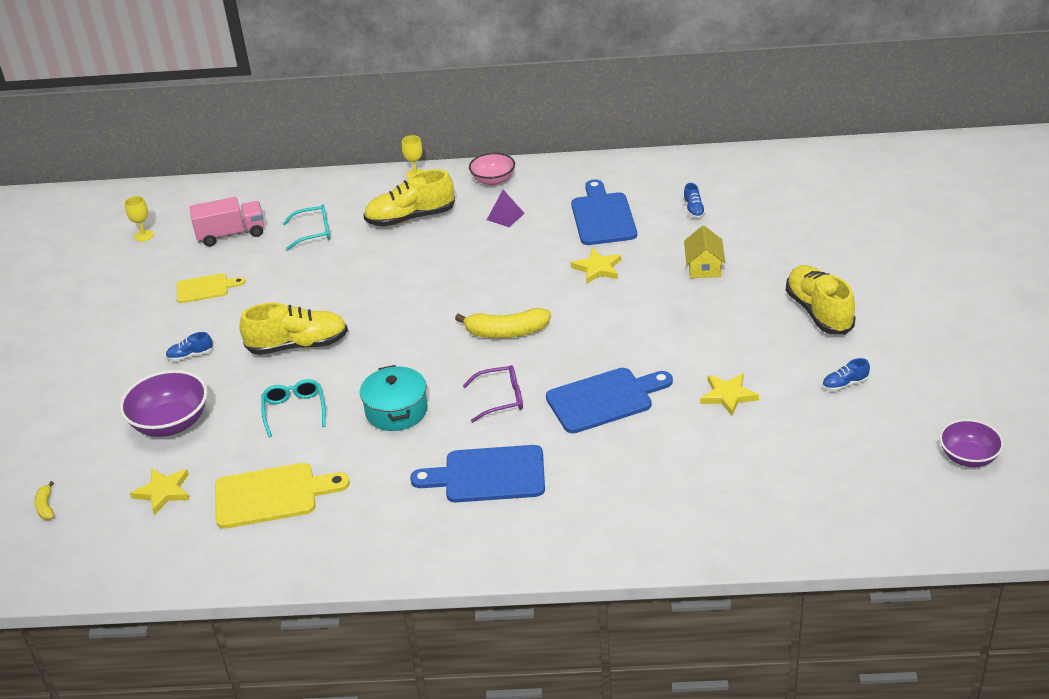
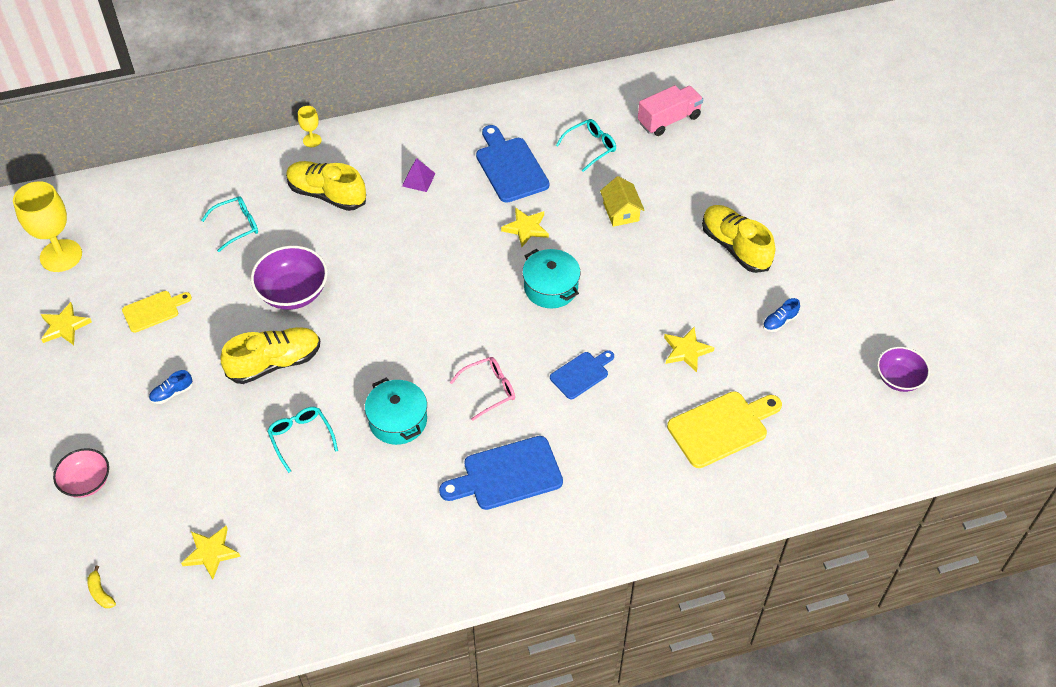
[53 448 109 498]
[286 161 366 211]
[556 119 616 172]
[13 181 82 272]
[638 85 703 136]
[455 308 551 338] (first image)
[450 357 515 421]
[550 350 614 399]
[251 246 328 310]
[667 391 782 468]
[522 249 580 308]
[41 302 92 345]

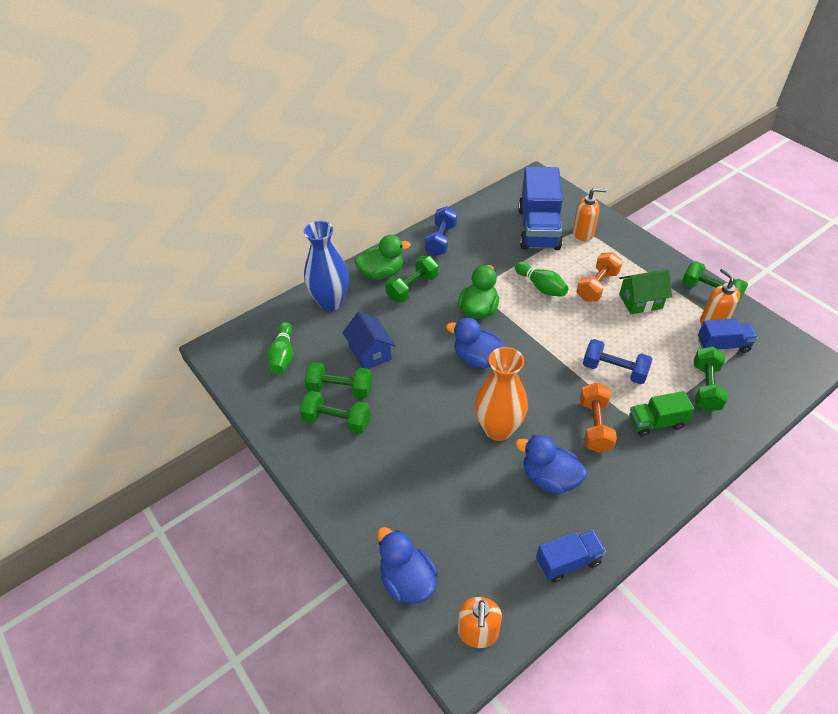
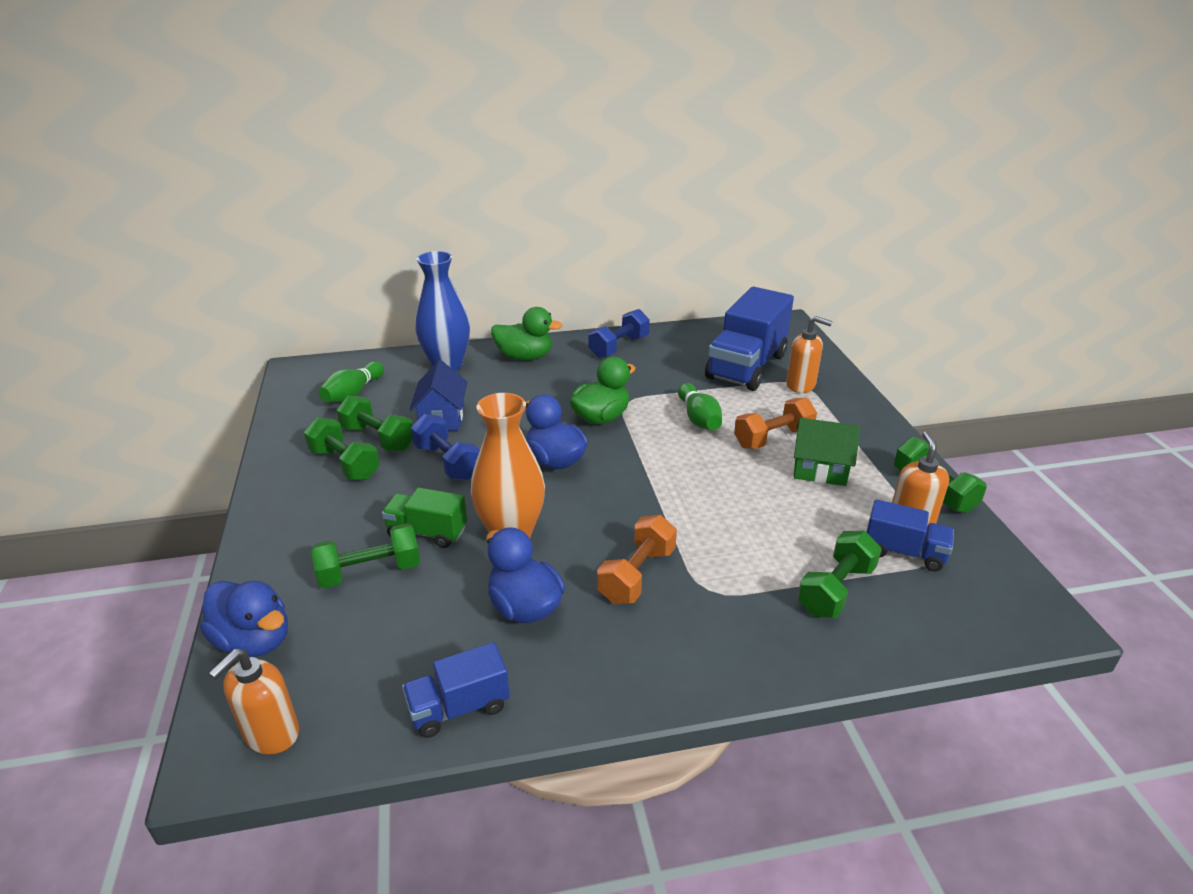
[311 523 420 588]
[411 414 480 480]
[382 488 467 548]
[200 581 288 657]
[402 642 510 738]

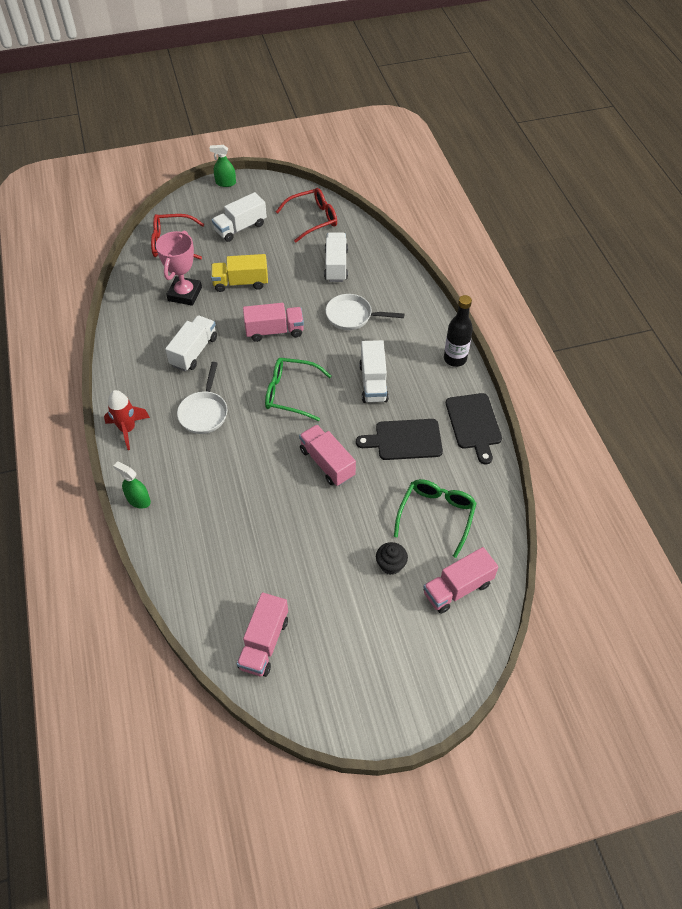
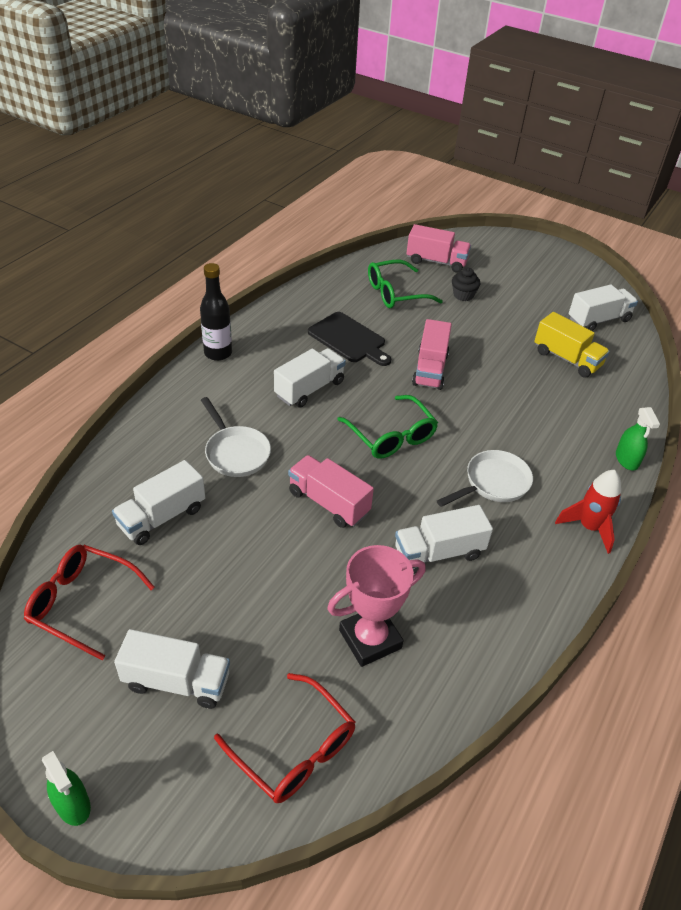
[534 312 610 378]
[446 393 502 464] (first image)
[569 285 638 331]

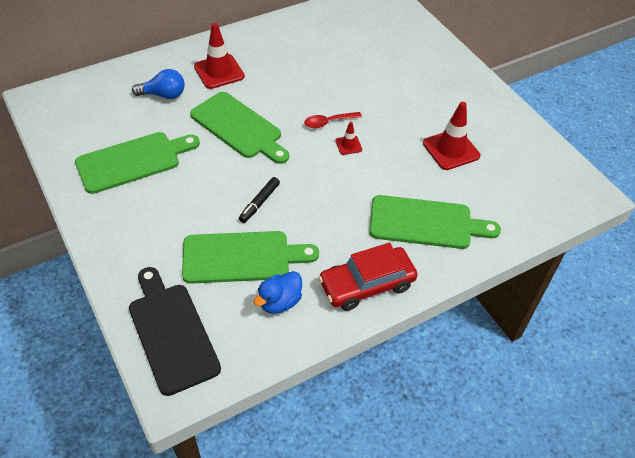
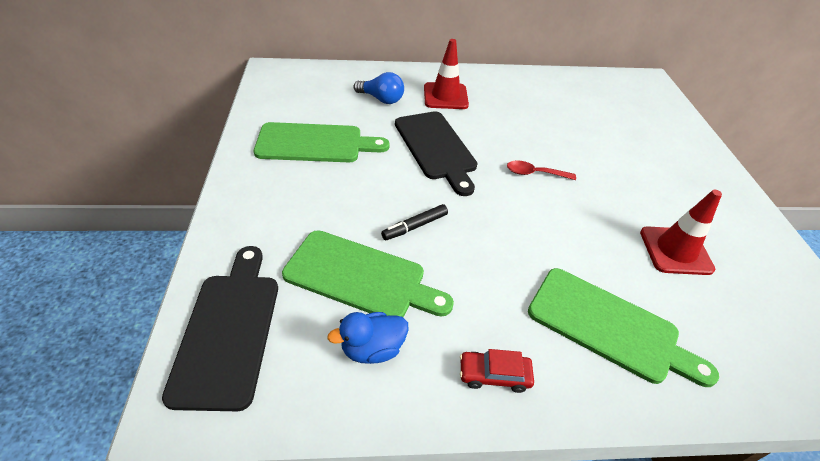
[395 111 478 196]
[336 122 362 155] (first image)
[460 349 534 393]

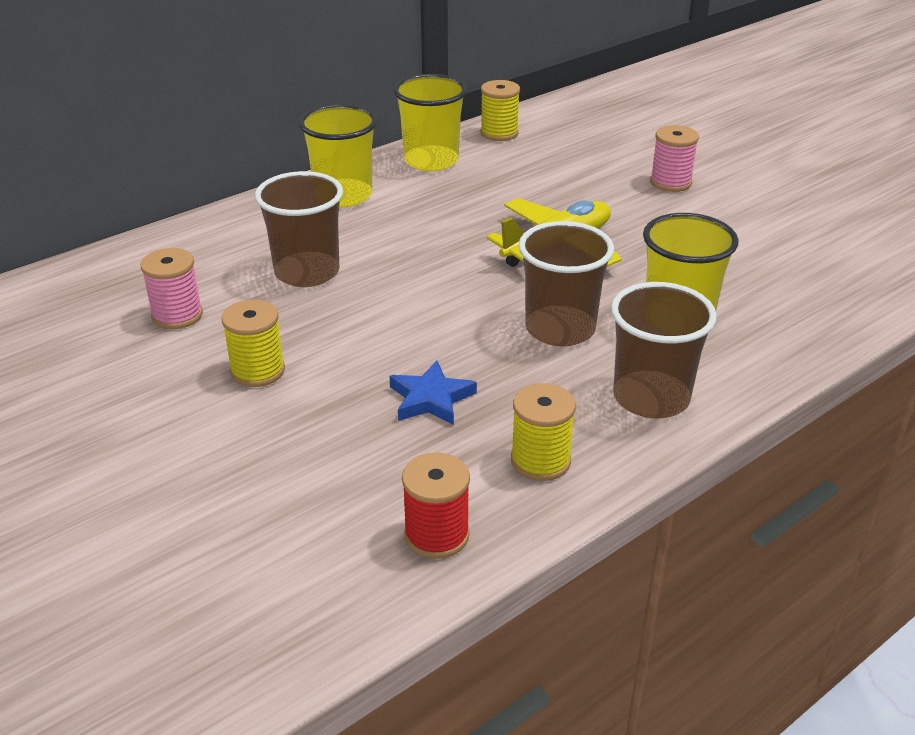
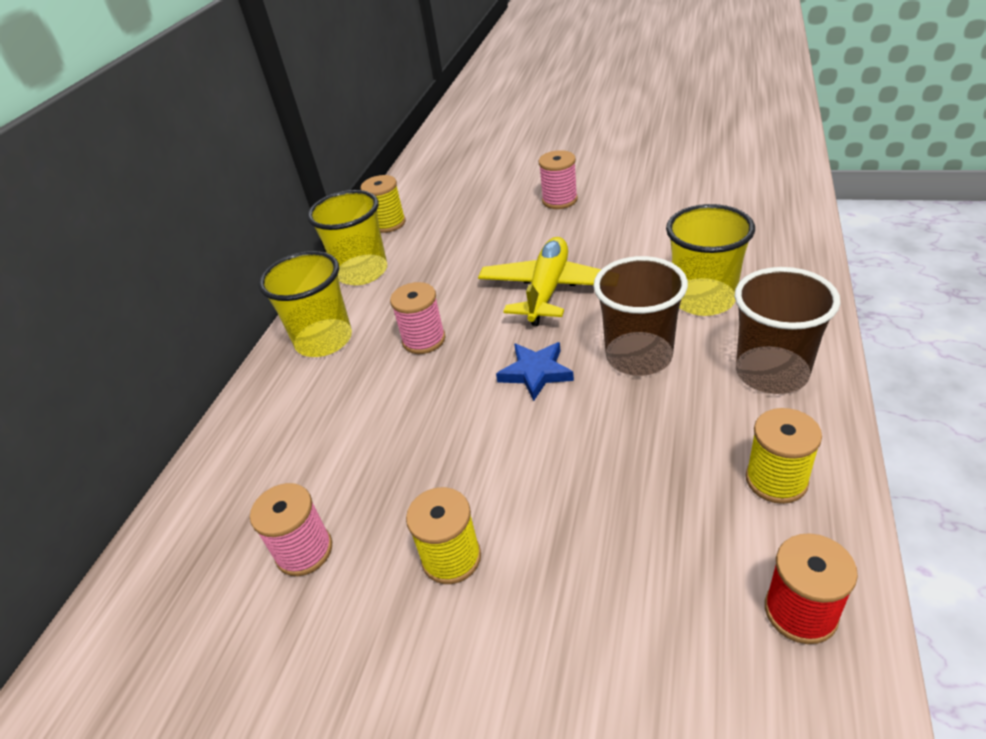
[255 171 343 287] (first image)
[496 342 574 401]
[390 282 446 354]

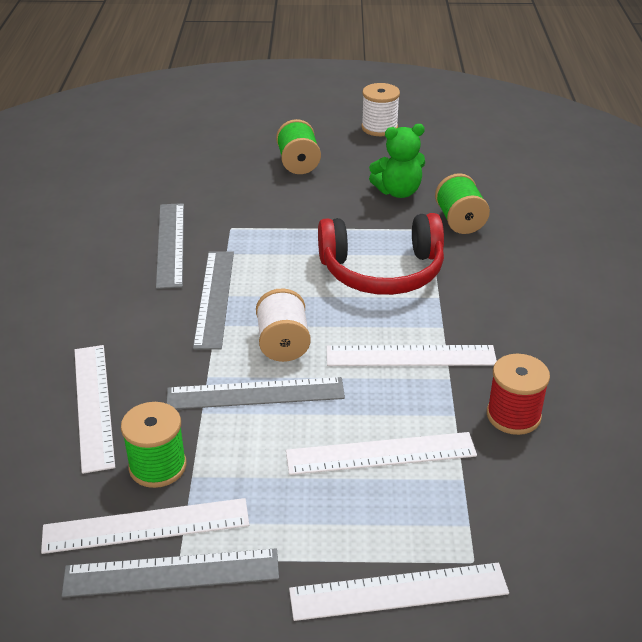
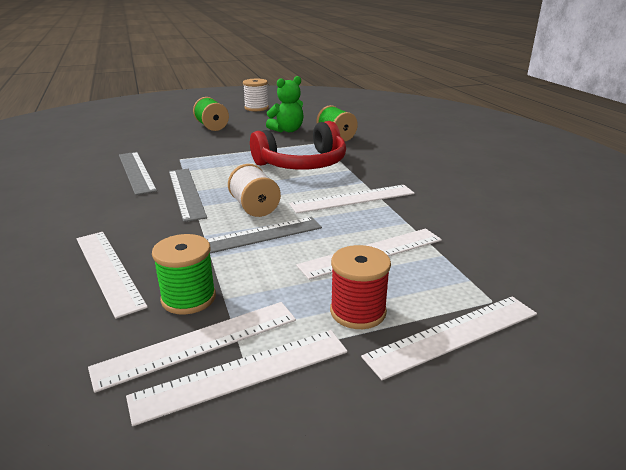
[330 245 391 329]
[126 330 347 426]

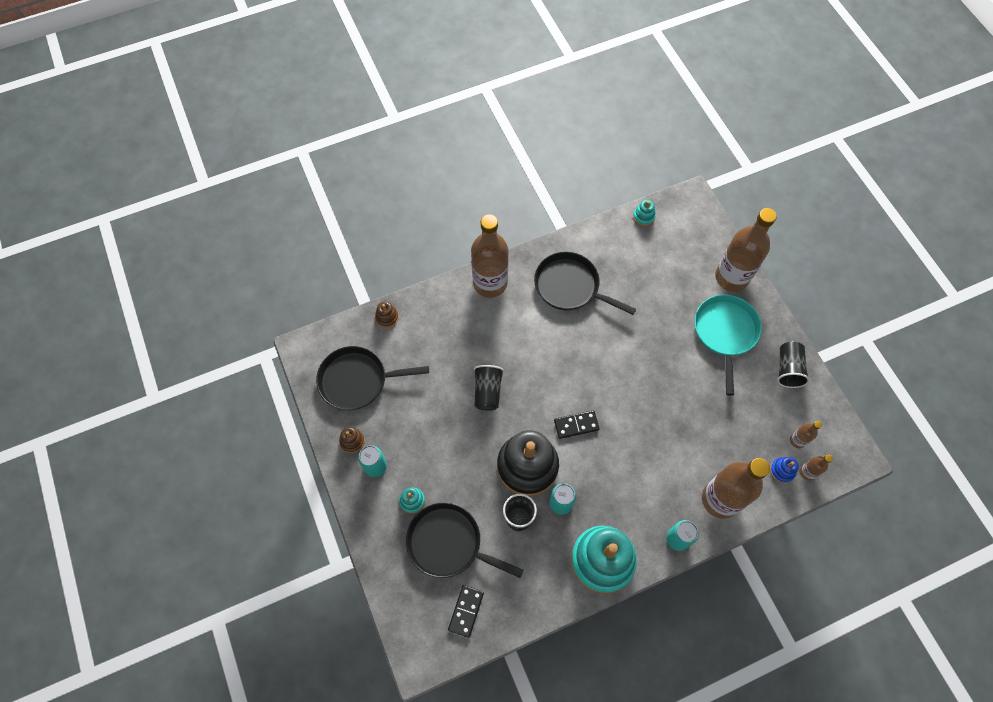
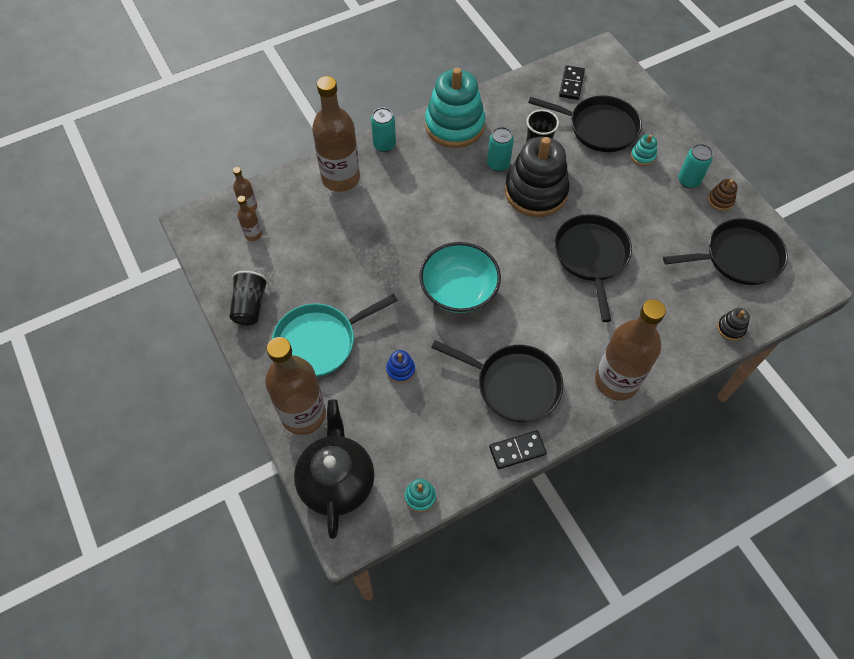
[272 294 398 377]
[717 308 750 341]
[555 214 632 322]
[489 430 547 469]
[386 350 415 383]
[419 242 501 313]
[294 399 374 539]

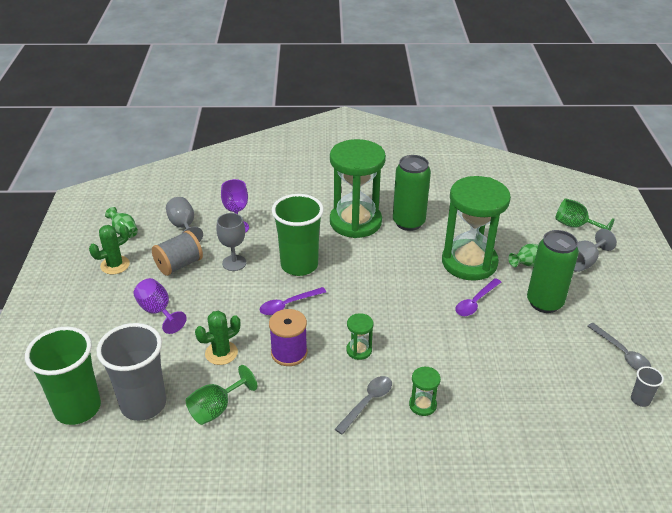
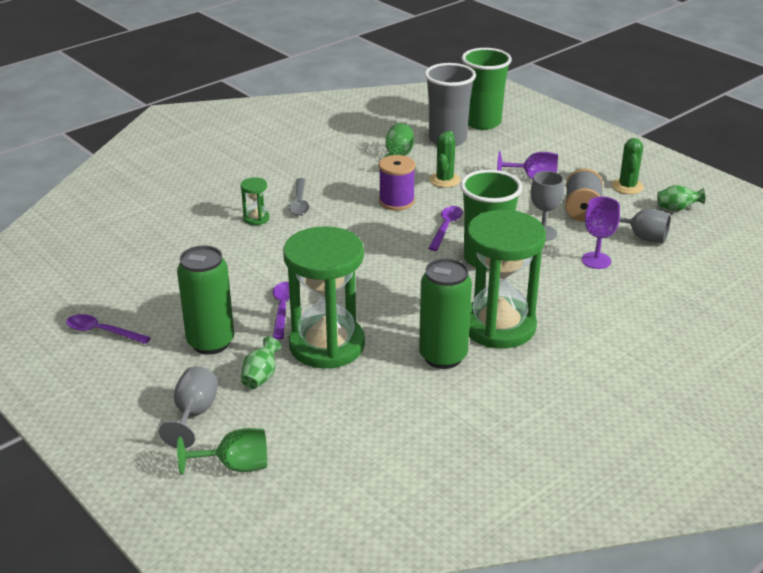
[346 313 373 360] (first image)
[66 314 151 344]
[631 366 664 407] (first image)

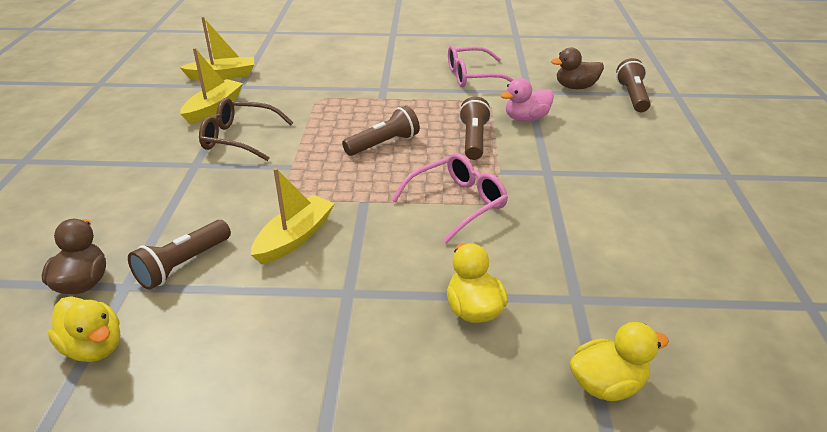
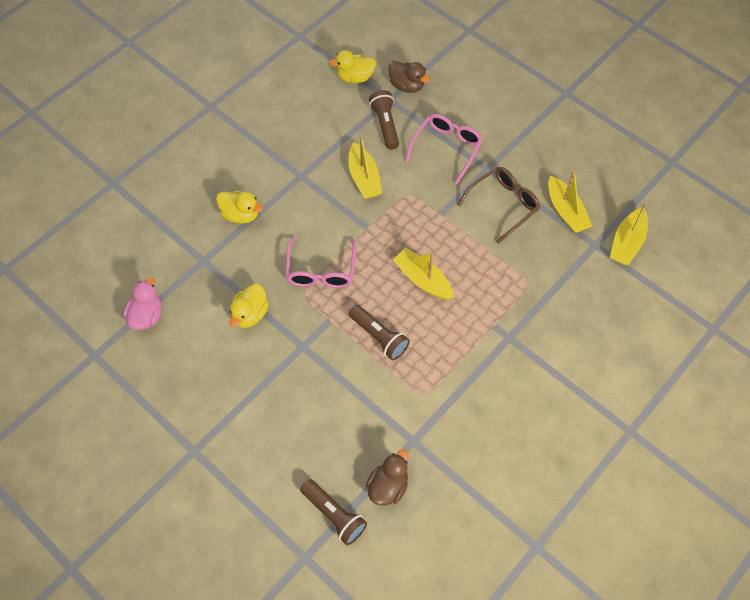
[405 114 483 184]
[123 277 161 330]
[393 248 454 300]
[230 284 269 328]

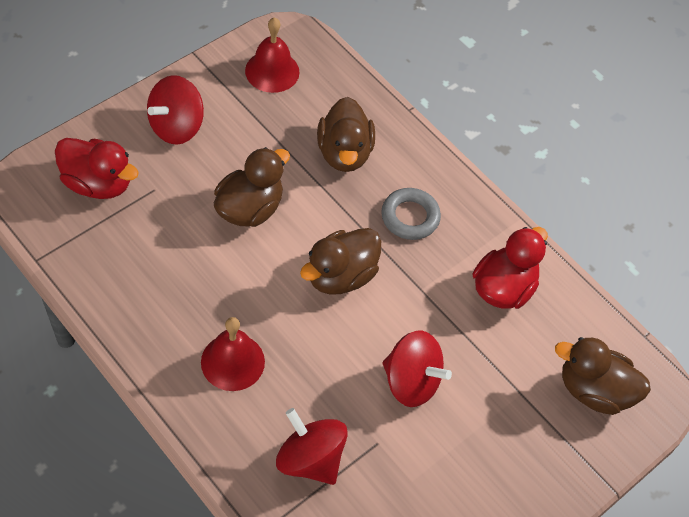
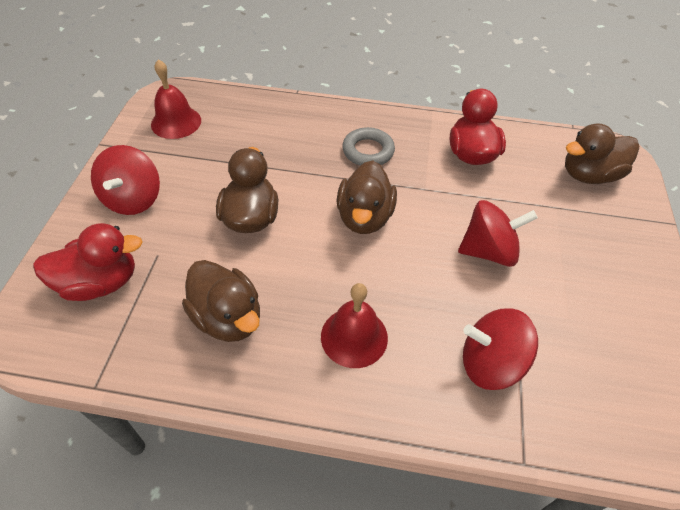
[182 260 260 342]

